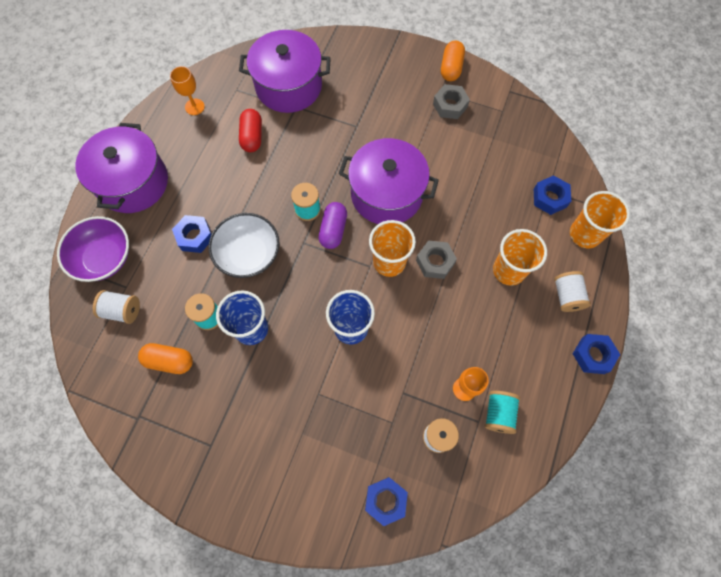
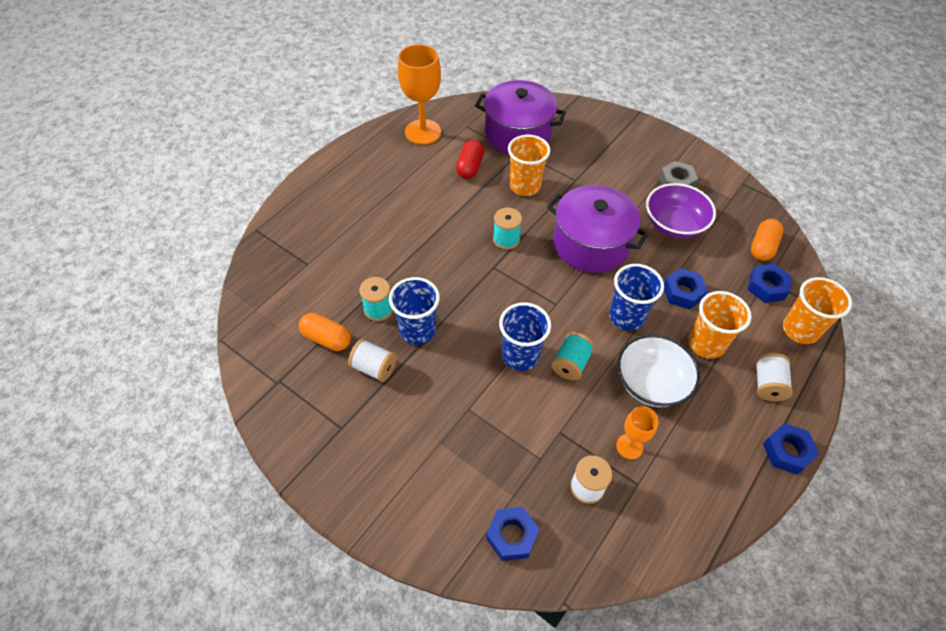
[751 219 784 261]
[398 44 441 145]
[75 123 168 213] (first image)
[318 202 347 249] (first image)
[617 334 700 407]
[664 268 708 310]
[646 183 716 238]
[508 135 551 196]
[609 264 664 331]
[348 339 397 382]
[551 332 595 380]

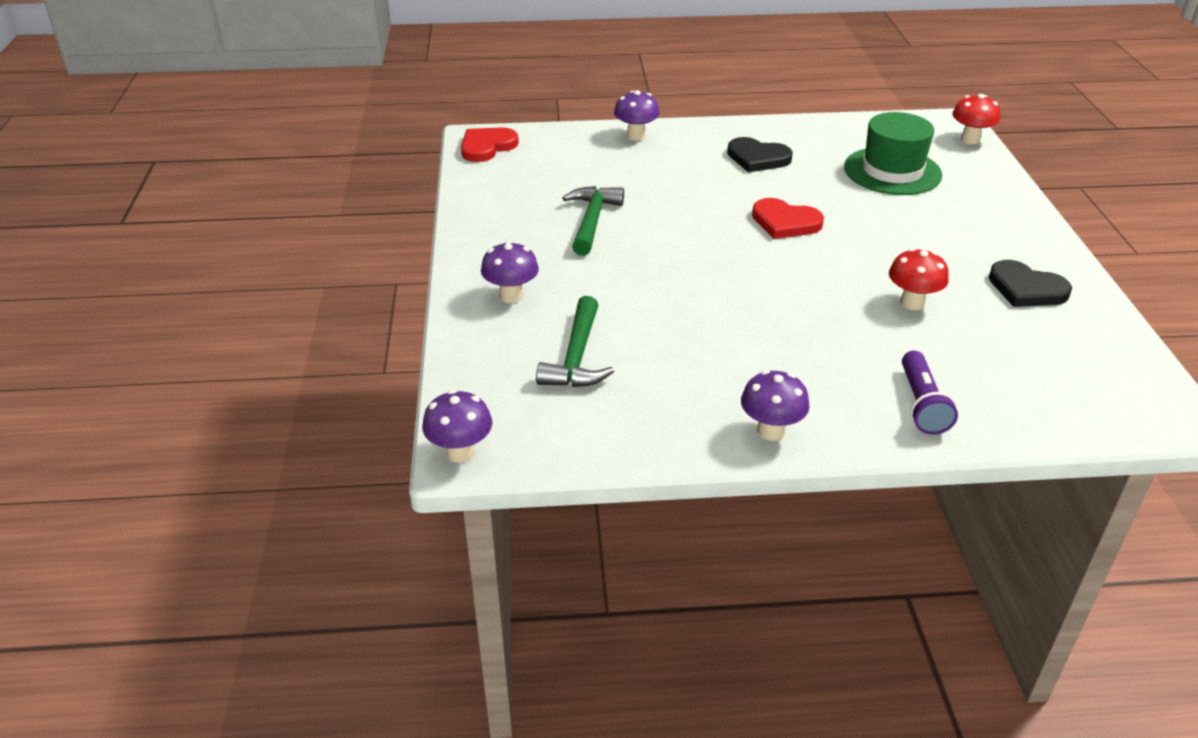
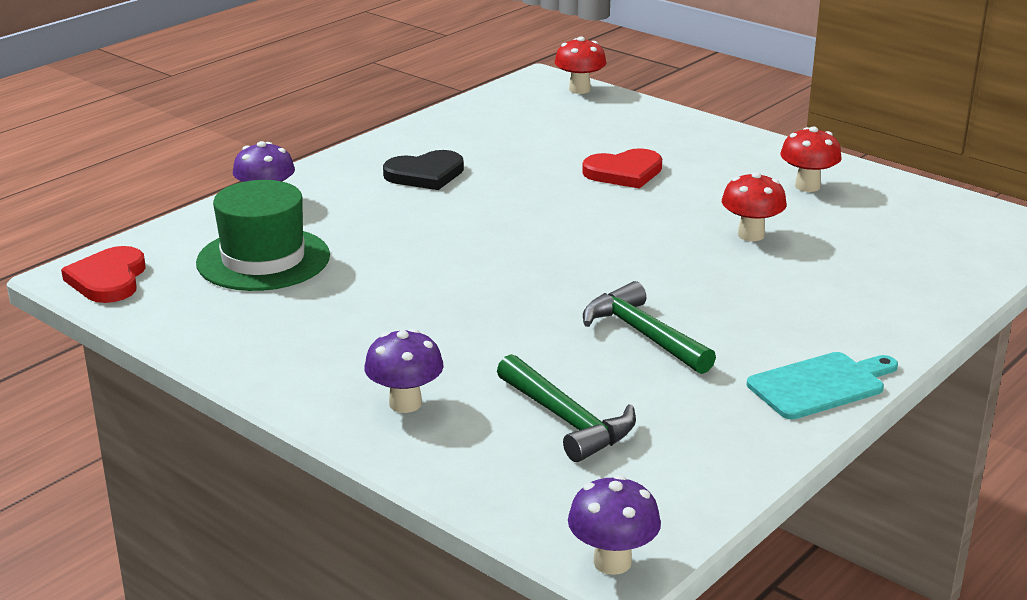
[196 180 330 291]
[583 281 716 374]
[582 148 662 189]
[780 126 842 192]
[902 351 958 435] (first image)
[747 352 898 419]

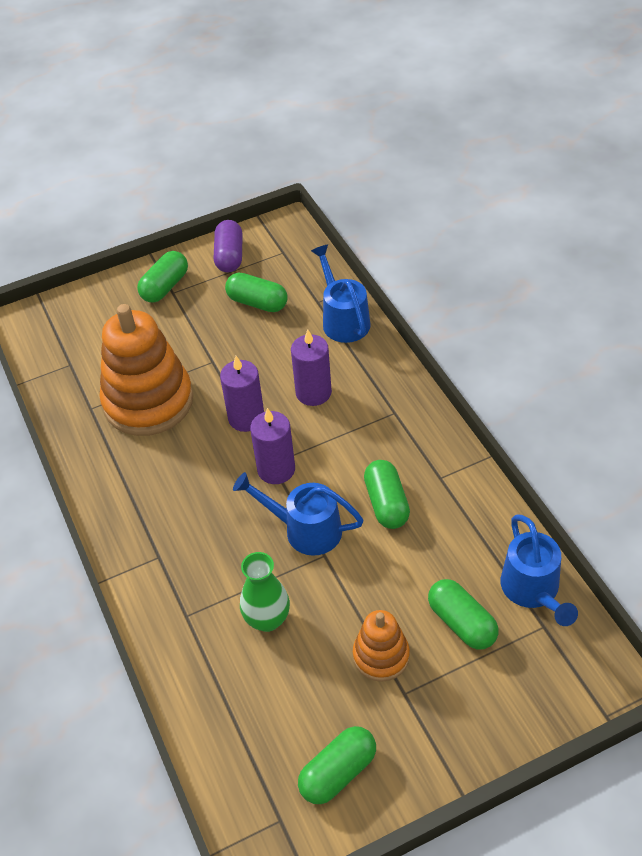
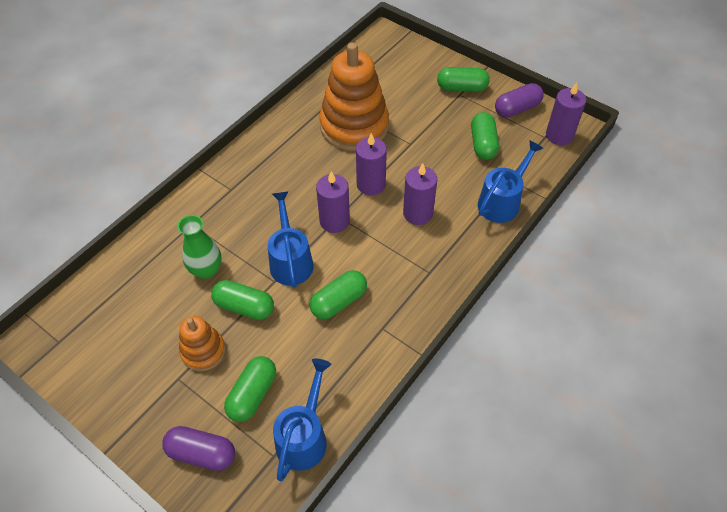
[273 359 331 481]
[211 280 274 320]
[546 82 586 145]
[162 426 235 471]

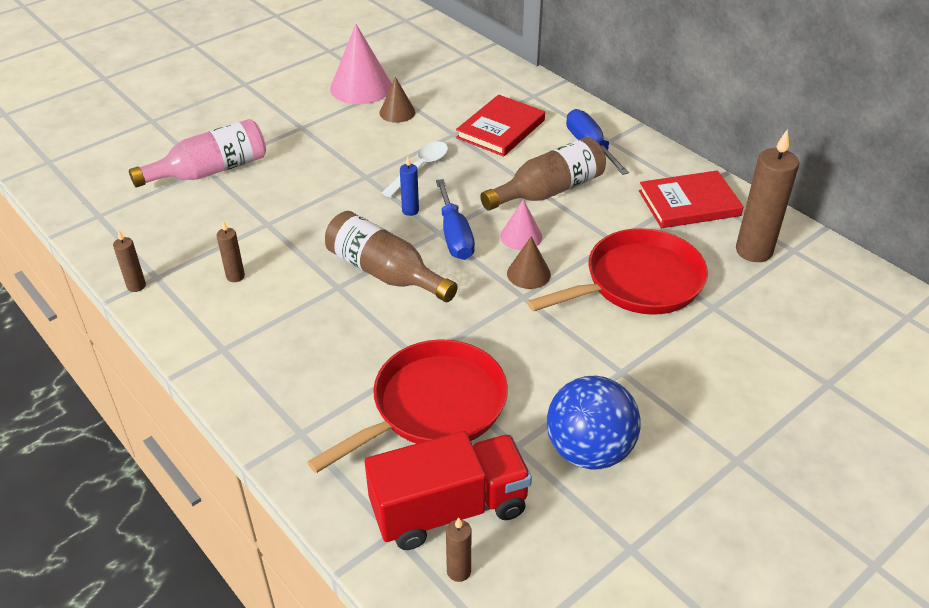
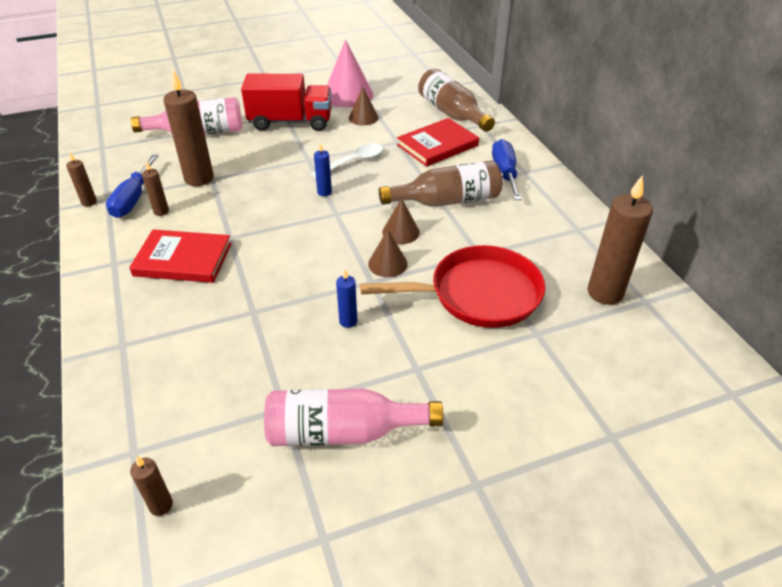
[129 229 232 283]
[106 154 159 218]
[382 198 420 244]
[418 69 495 132]
[307 339 508 473] (first image)
[264 388 443 446]
[241 74 332 131]
[163 70 214 186]
[336 270 357 328]

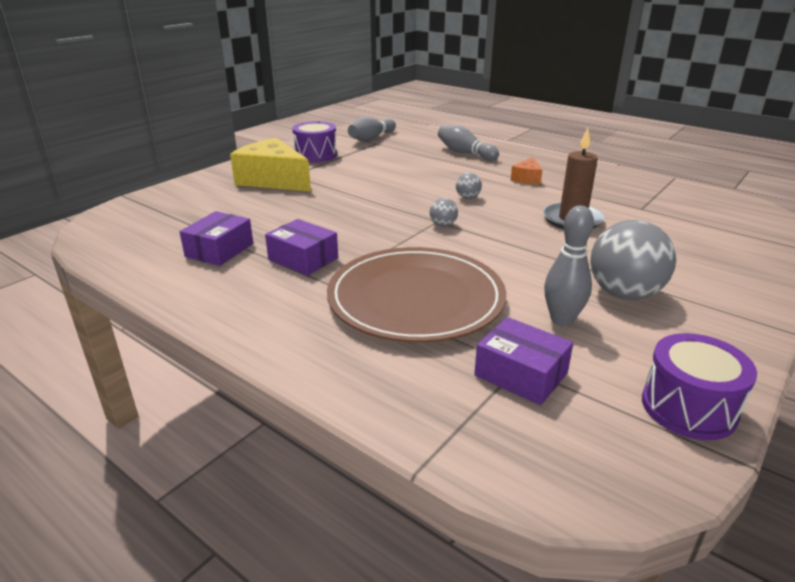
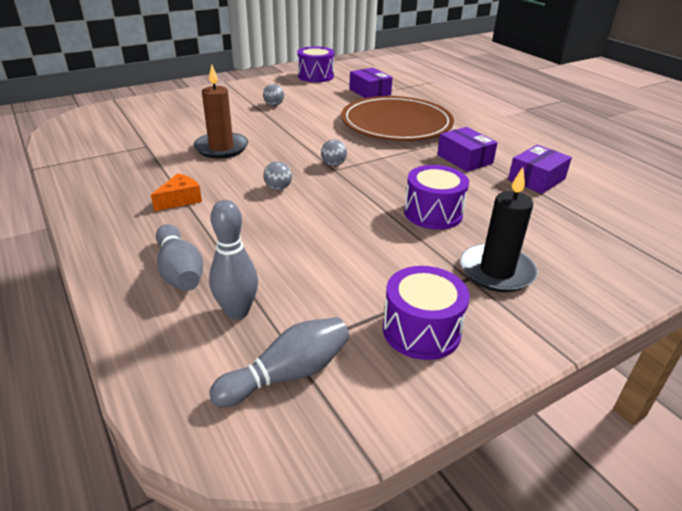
[460 167 538 292]
[209 200 258 320]
[263 84 284 106]
[404 165 469 230]

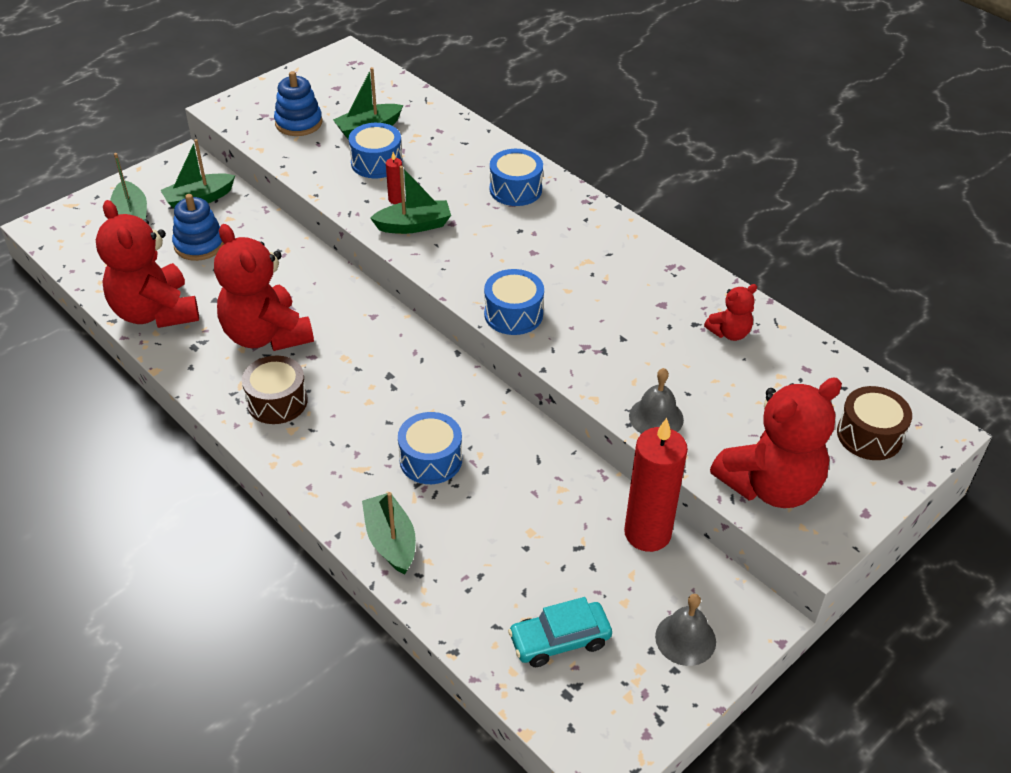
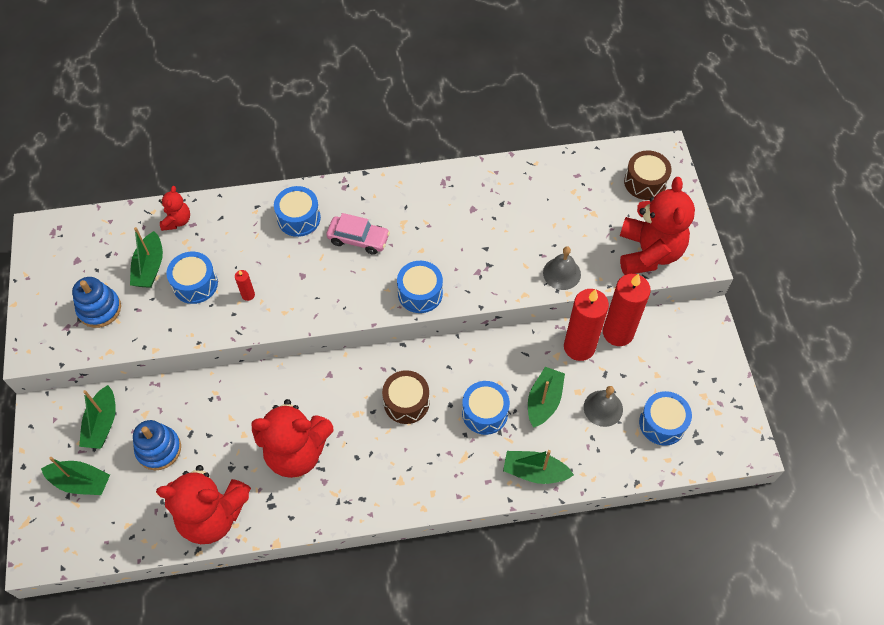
[528 367 565 428]
[159 186 190 231]
[382 370 430 424]
[584 386 623 427]
[639 391 692 446]
[326 213 390 255]
[564 289 609 361]

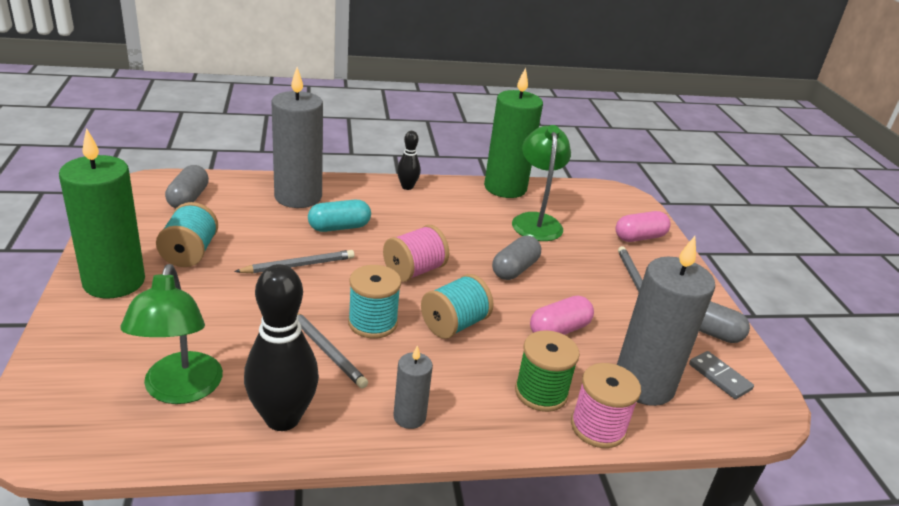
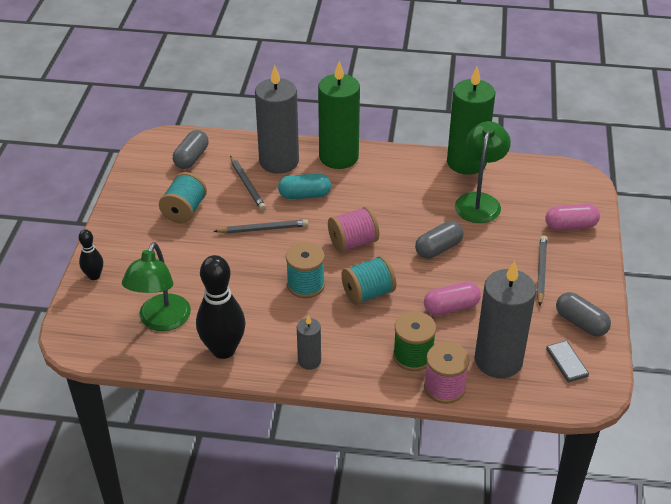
[318 61 360 169]
[79 229 103 280]
[230 155 266 210]

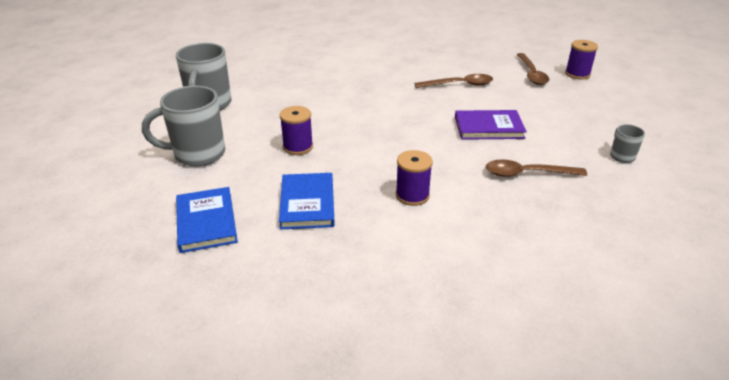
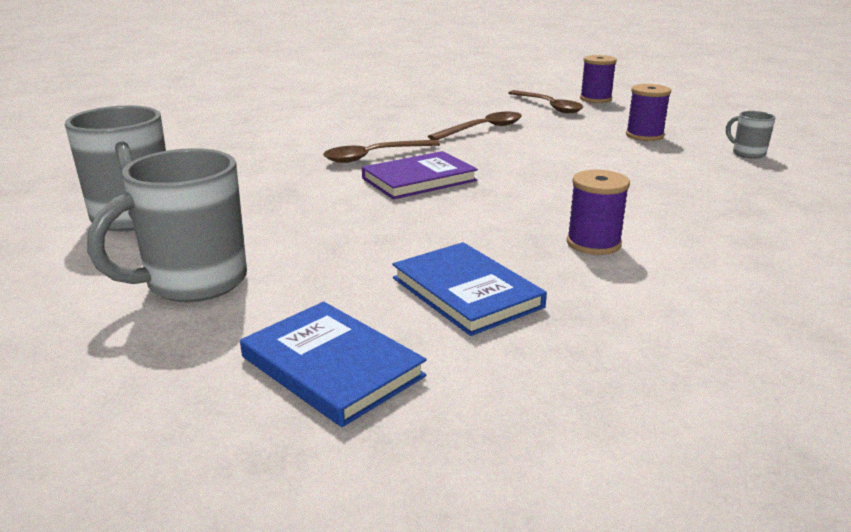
[626 84 671 141]
[362 151 478 199]
[323 140 440 163]

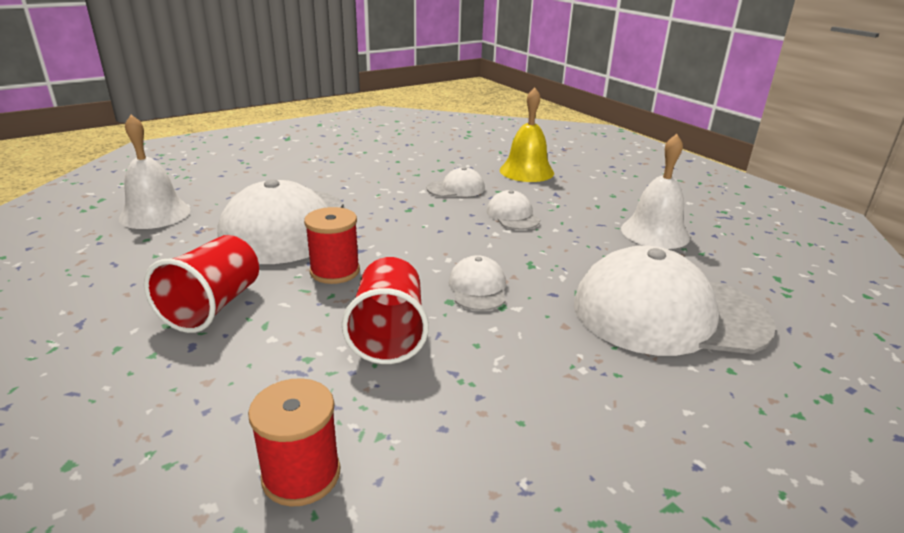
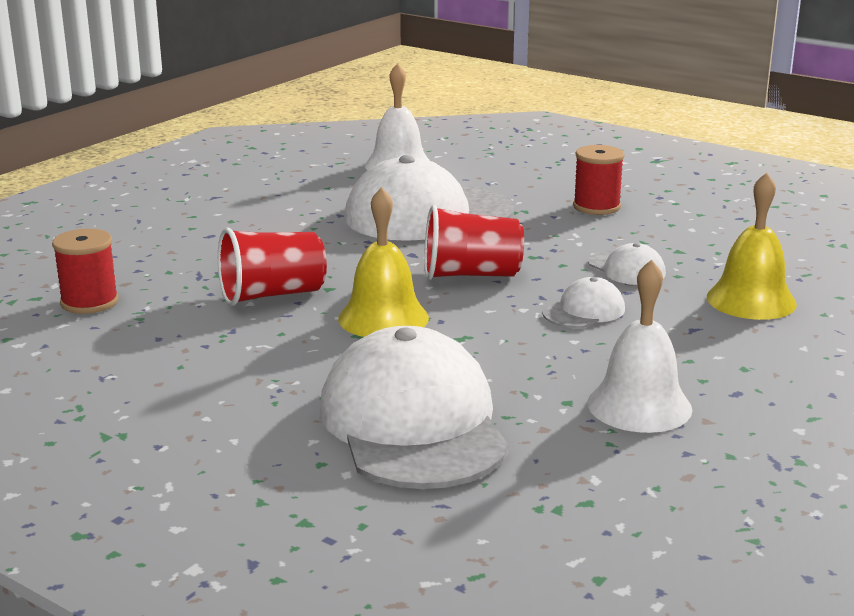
[573 145 625 215]
[424 205 524 280]
[338 187 429 337]

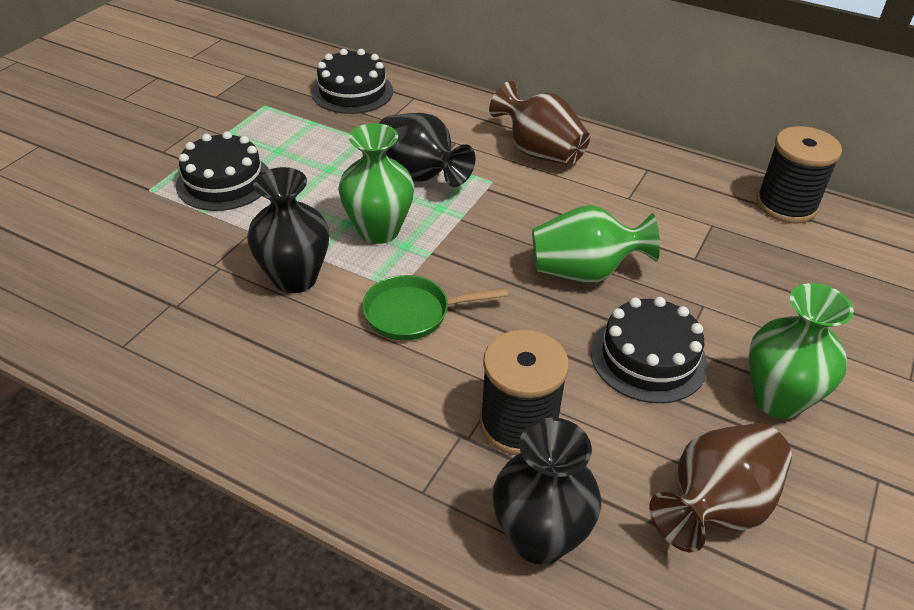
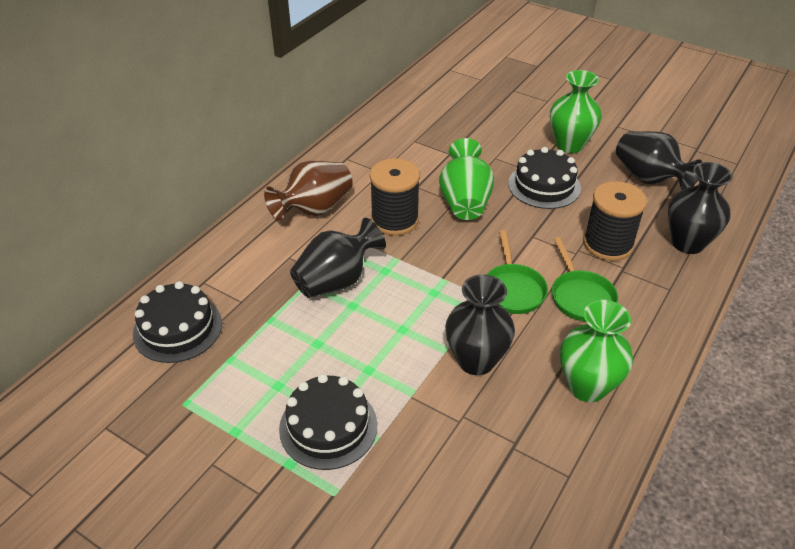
[560 300 633 402]
[369 158 420 236]
[616 131 702 190]
[552 237 618 321]

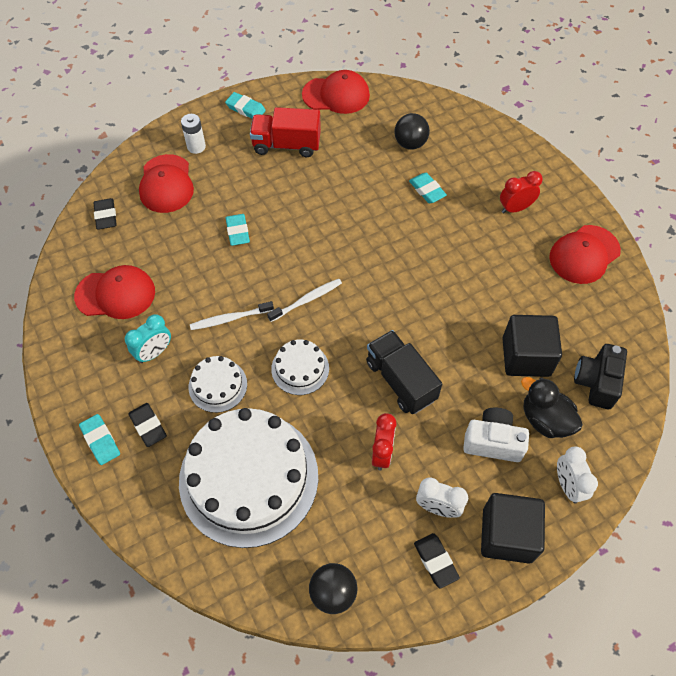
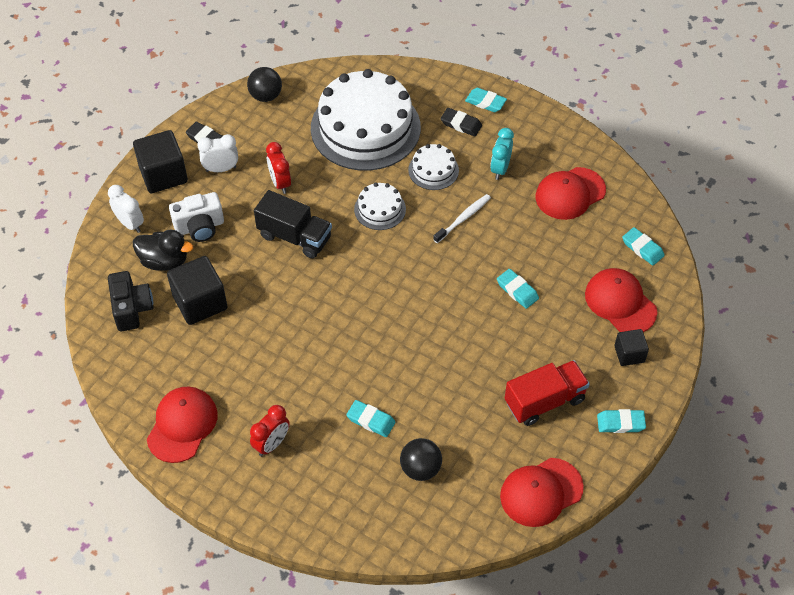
[614 329 649 366]
[622 227 665 266]
[267 279 342 322] (first image)

